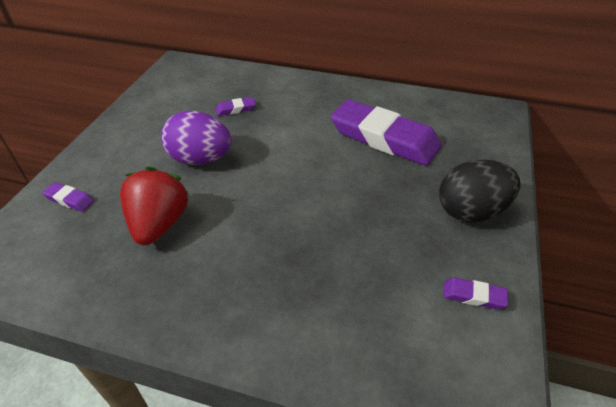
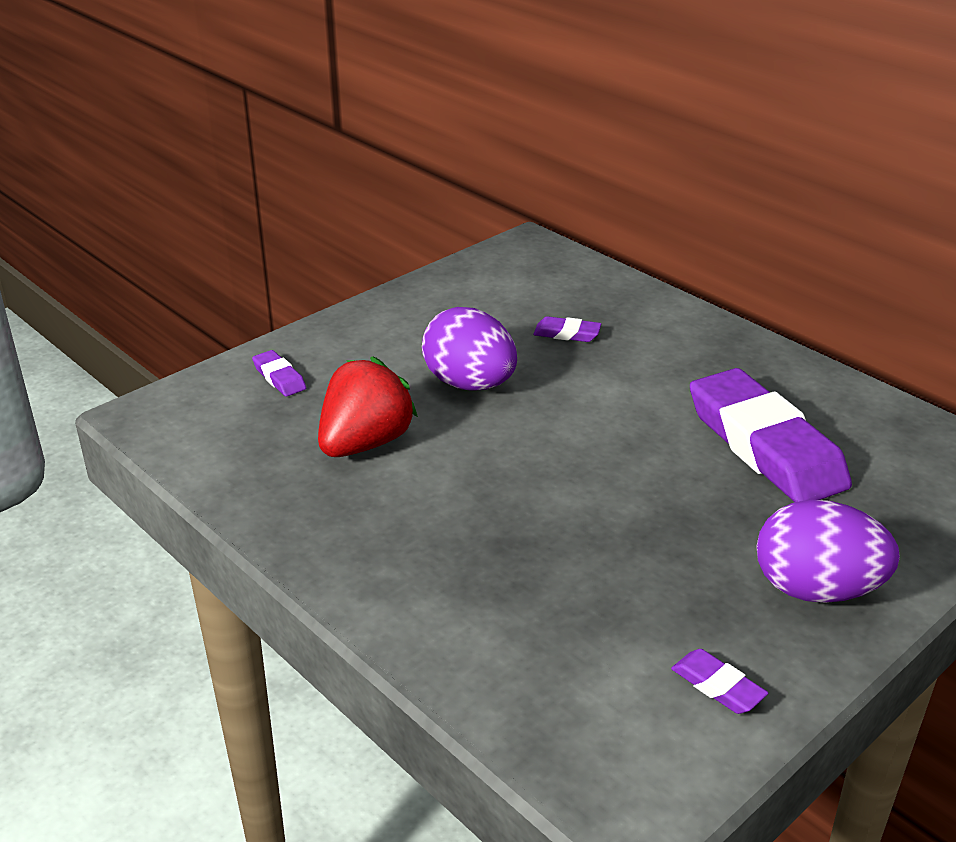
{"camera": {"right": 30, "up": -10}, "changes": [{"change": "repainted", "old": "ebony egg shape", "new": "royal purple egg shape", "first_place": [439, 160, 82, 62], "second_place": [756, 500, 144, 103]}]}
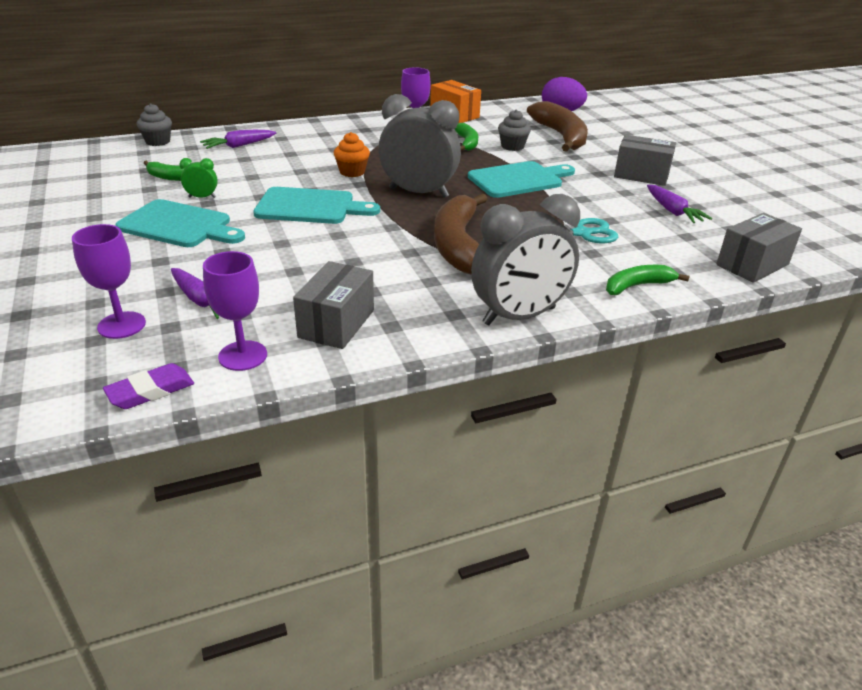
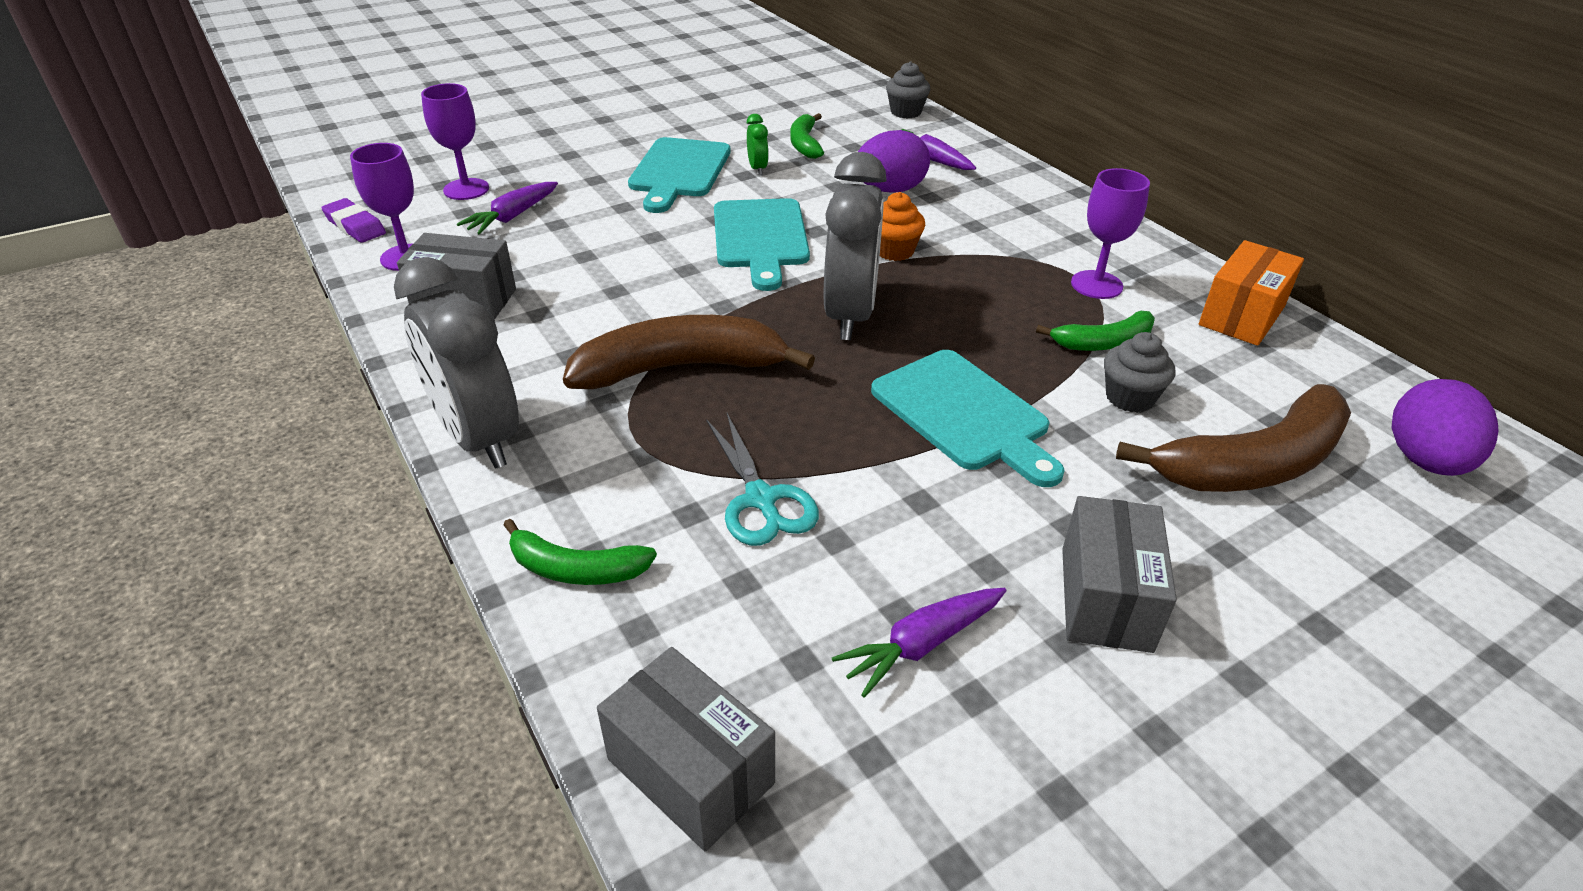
{"camera": {"right": 80, "up": 5}, "changes": [{"change": "rotated", "old": "green toy banana", "first_place": [606, 265, 83, 30], "second_place": [503, 519, 154, 66], "degrees": 135}, {"change": "new", "new": "royal purple egg shape", "second_place": [858, 130, 72, 63]}]}
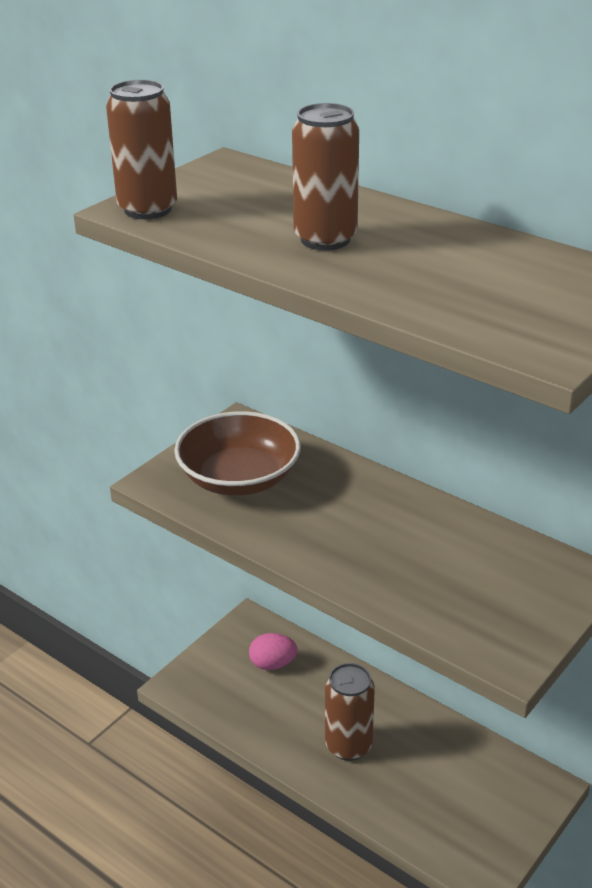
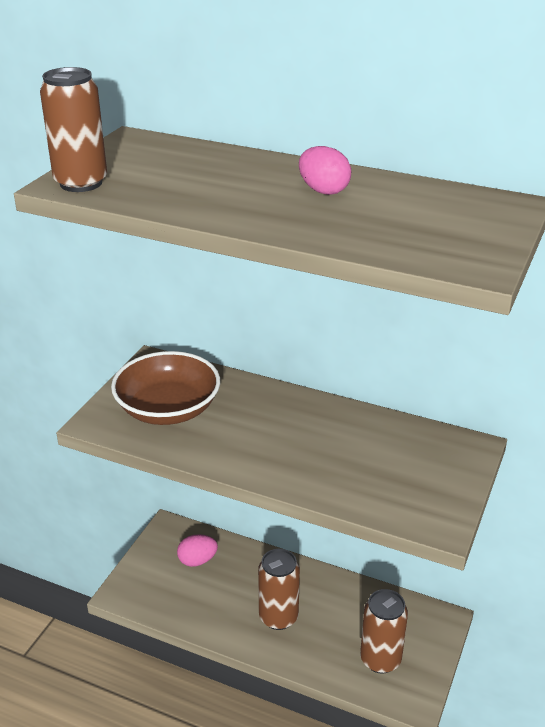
{"camera": {"right": -15, "up": 0}, "changes": [{"change": "new", "new": "pink egg shape", "second_place": [299, 146, 52, 49]}, {"change": "shifted", "old": "brown tin", "first_place": [292, 103, 67, 147], "second_place": [360, 589, 48, 85]}]}
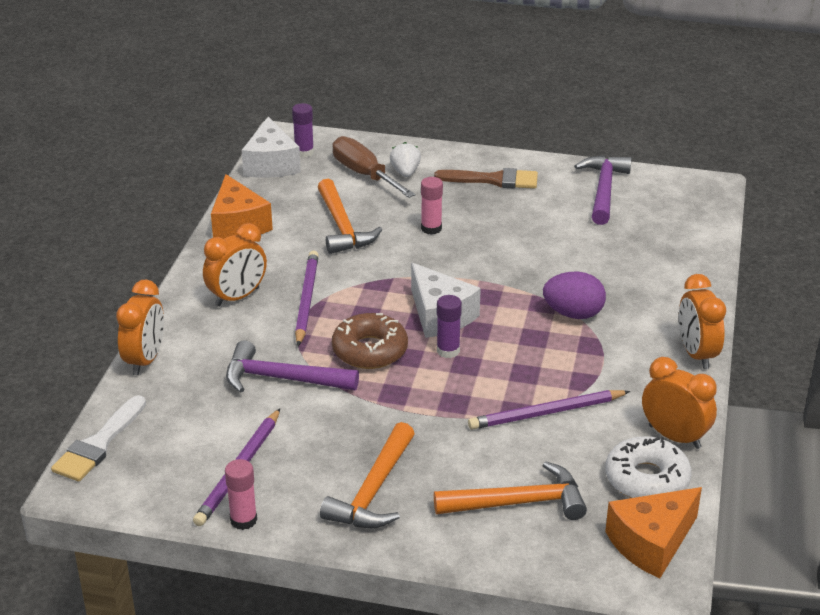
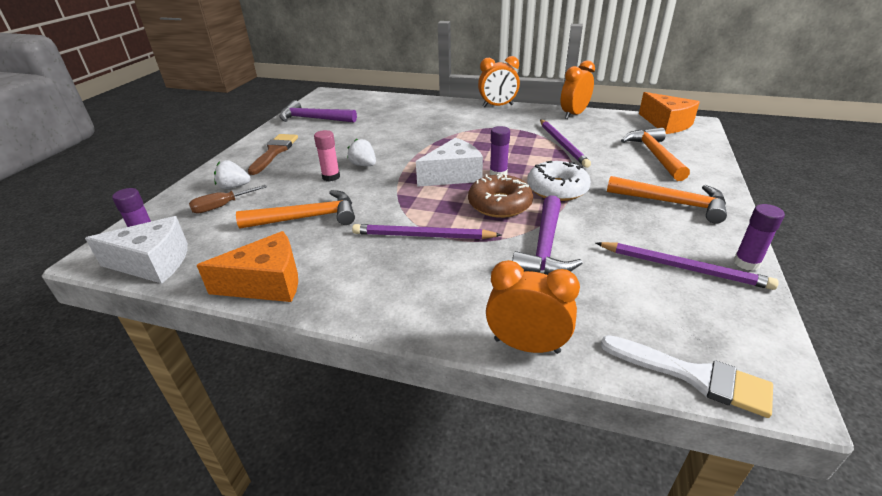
{"camera": {"right": -85, "up": 0}, "changes": [{"change": "scaled", "old": "brown hand screwdriver", "first_place": [333, 136, 83, 62], "second_place": [189, 185, 78, 28], "factor": 0.62}, {"change": "new", "new": "pure white toy strawberry", "second_place": [347, 139, 29, 27]}, {"change": "shifted", "old": "pure white doughnut", "first_place": [605, 436, 87, 62], "second_place": [527, 161, 64, 40]}, {"change": "repainted", "old": "pink glue", "new": "royal purple glue", "first_place": [225, 459, 32, 71], "second_place": [733, 204, 52, 67]}, {"change": "gone", "old": "orange-coloured clock", "first_place": [203, 223, 64, 84]}, {"change": "gone", "old": "royal purple egg shape", "first_place": [543, 272, 63, 47]}]}
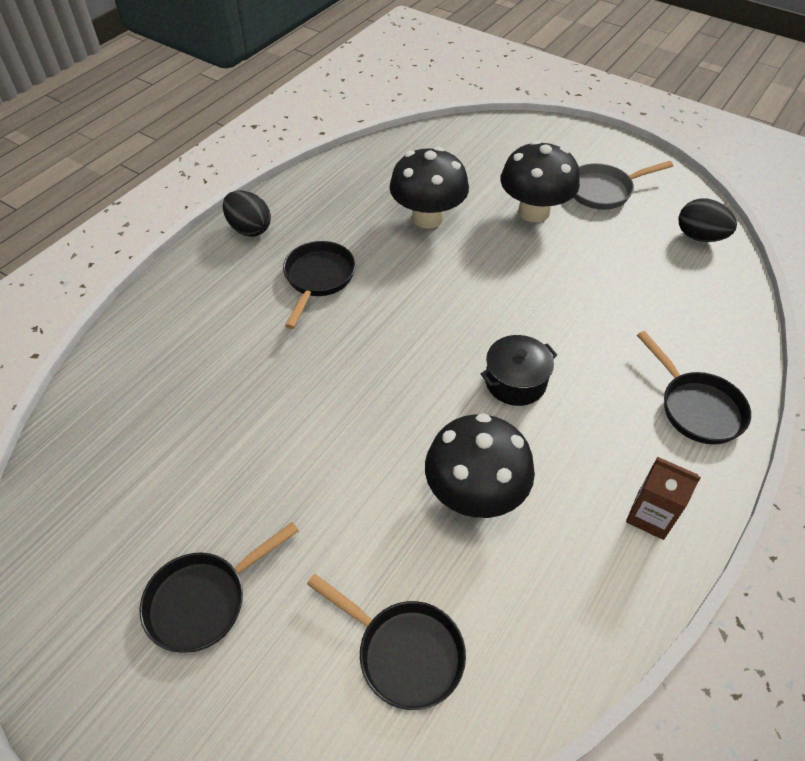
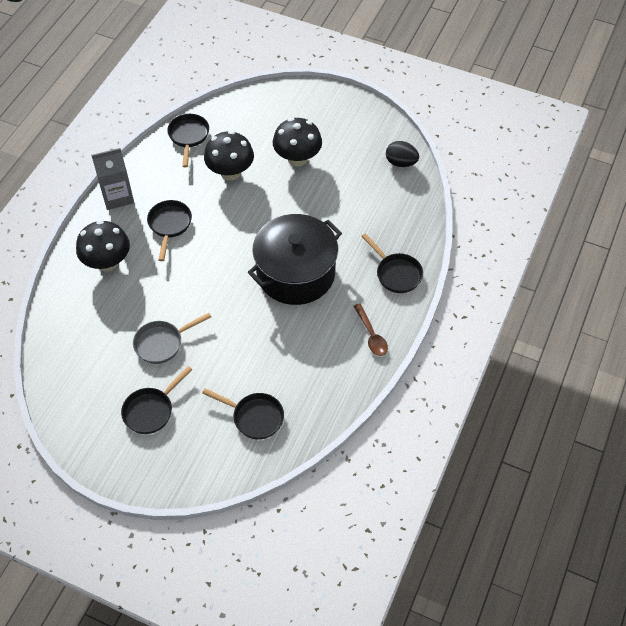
{"camera": {"right": -10, "up": 5}, "changes": [{"change": "shifted", "old": "ebony fungus", "first_place": [425, 413, 110, 105], "second_place": [76, 220, 54, 51]}, {"change": "swapped", "old": "ebony egg shape", "new": "grey milk carton", "first_place": [223, 190, 48, 47], "second_place": [91, 148, 43, 62]}, {"change": "shifted", "old": "grey pan", "first_place": [573, 161, 100, 49], "second_place": [133, 313, 78, 51]}, {"change": "new", "new": "ebony pan", "second_place": [167, 114, 42, 54]}, {"change": "scaled", "old": "ebony cooking pot", "first_place": [481, 335, 76, 71], "second_place": [248, 214, 94, 91], "factor": 2.24}, {"change": "swapped", "old": "brown milk carton", "new": "brown tablespoon", "first_place": [626, 457, 75, 83], "second_place": [353, 303, 35, 53]}]}
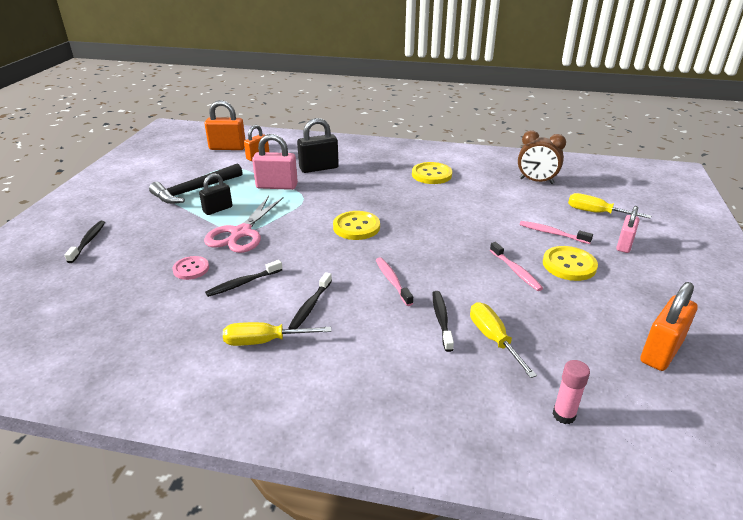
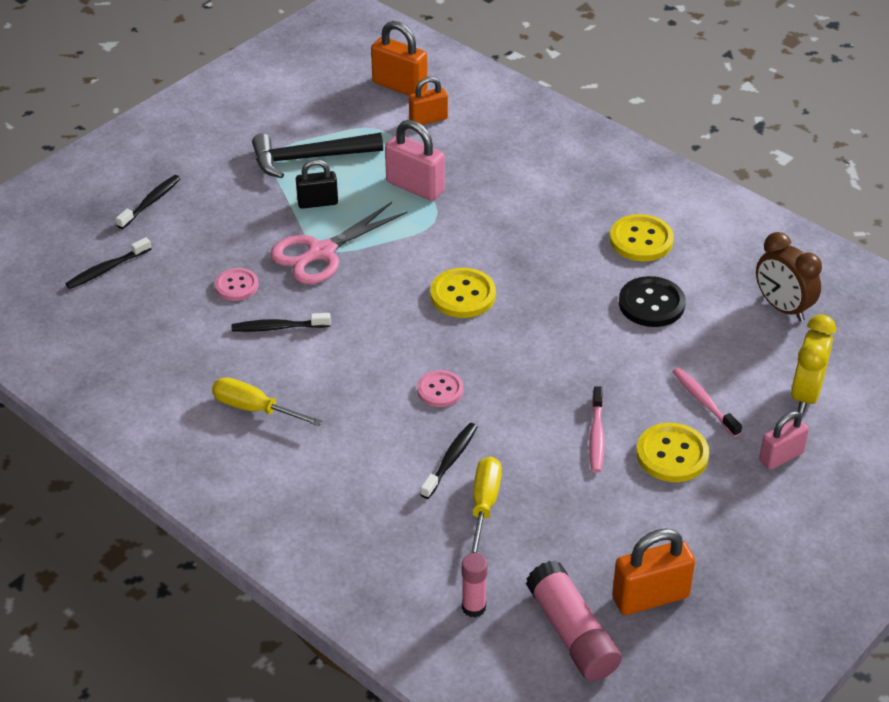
{"camera": {"right": 30, "up": 10}, "changes": [{"change": "shifted", "old": "ebony toothbrush", "first_place": [288, 272, 44, 57], "second_place": [65, 237, 86, 52]}, {"change": "swapped", "old": "pink toothbrush", "new": "pink sewing button", "first_place": [376, 257, 37, 49], "second_place": [417, 370, 46, 37]}, {"change": "new", "new": "pink glue", "second_place": [526, 561, 96, 120]}, {"change": "new", "new": "ebony sewing button", "second_place": [619, 276, 67, 51]}, {"change": "swapped", "old": "yellow hand screwdriver", "new": "yellow clock", "first_place": [568, 193, 83, 26], "second_place": [791, 314, 45, 99]}, {"change": "gone", "old": "ebony lock", "first_place": [297, 118, 42, 55]}]}
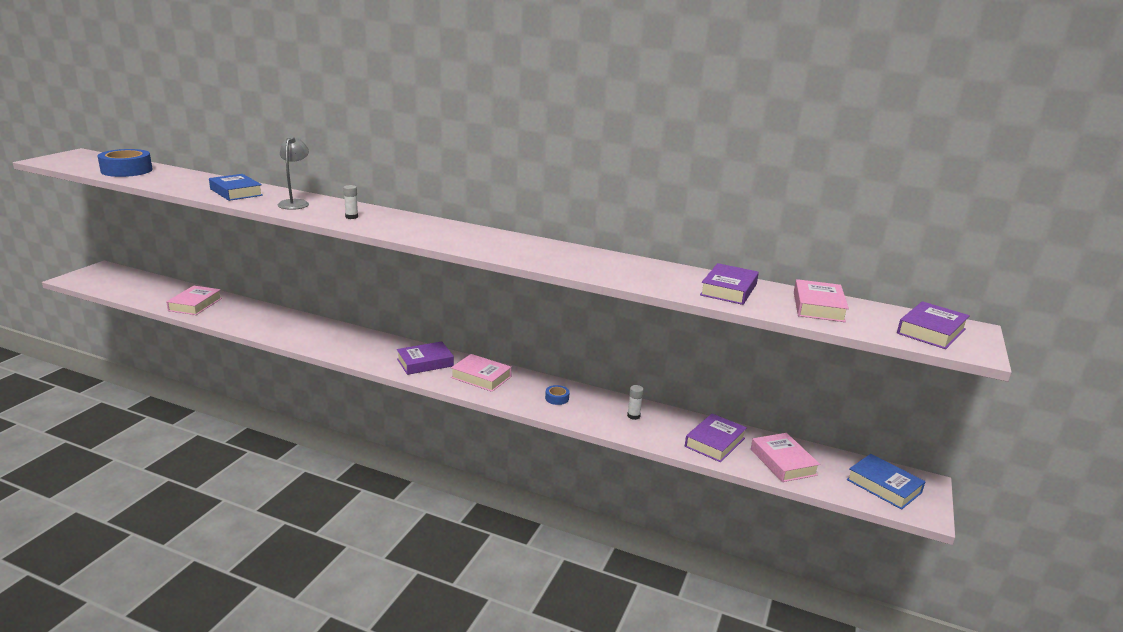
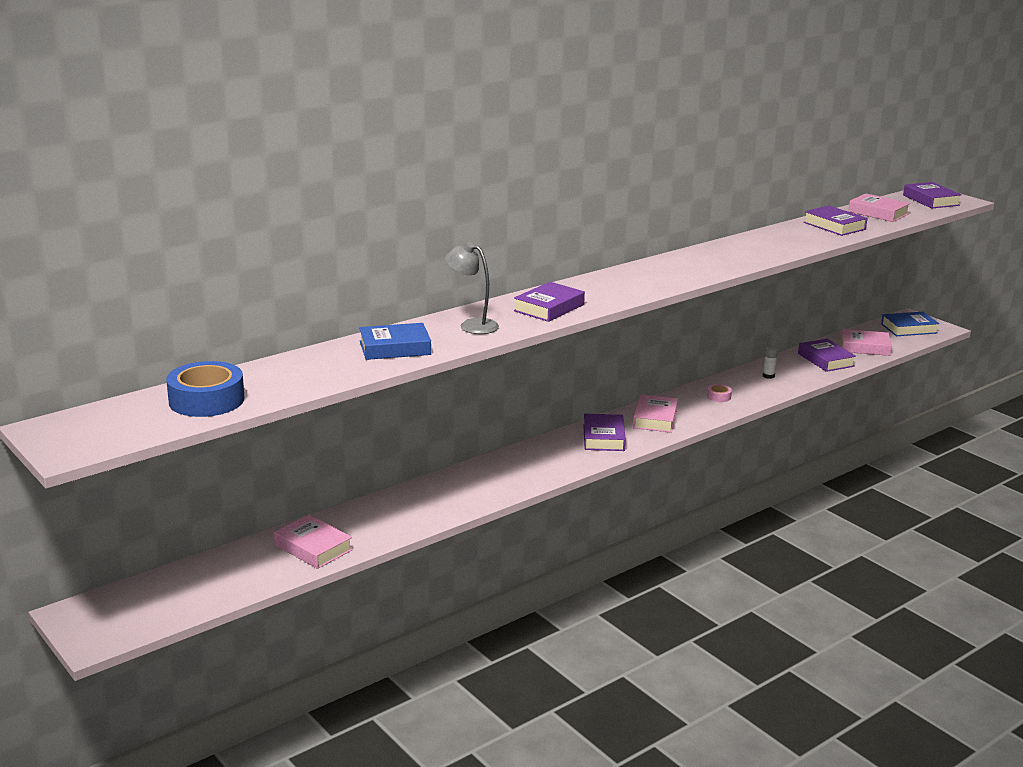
{"camera": {"right": -60, "up": 0}, "changes": [{"change": "swapped", "old": "pure white glue", "new": "royal purple hardback", "first_place": [343, 185, 15, 34], "second_place": [514, 282, 71, 40]}, {"change": "rotated", "old": "pink hardback", "first_place": [451, 354, 61, 38], "second_place": [633, 394, 45, 39], "degrees": -45}, {"change": "repainted", "old": "blue tape", "new": "pink tape", "first_place": [545, 385, 25, 20], "second_place": [707, 384, 25, 18]}]}
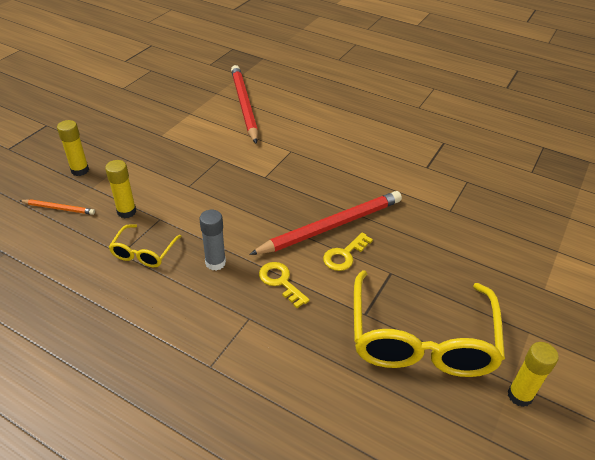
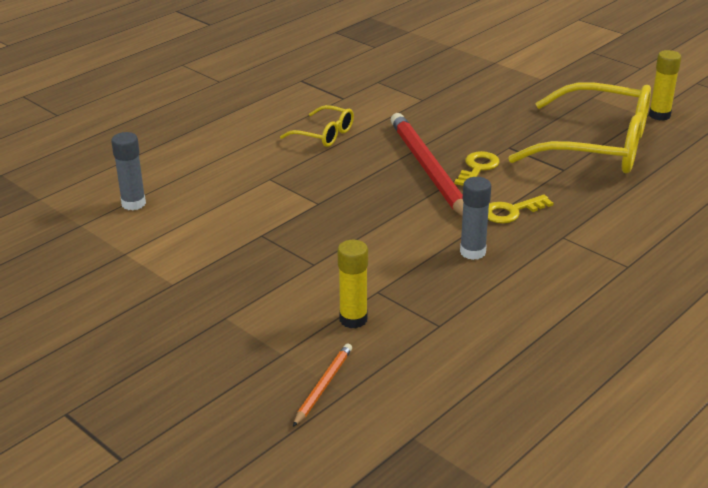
{"camera": {"right": -75, "up": -10}, "changes": [{"change": "swapped", "old": "red pencil", "new": "grey glue", "first_place": [231, 65, 27, 79], "second_place": [111, 132, 35, 78]}, {"change": "shifted", "old": "yellow glasses", "first_place": [109, 224, 73, 43], "second_place": [280, 105, 74, 42]}, {"change": "rotated", "old": "yellow key", "first_place": [323, 232, 50, 39], "second_place": [454, 151, 46, 35], "degrees": -120}, {"change": "gone", "old": "yellow glue", "first_place": [57, 120, 32, 56]}]}
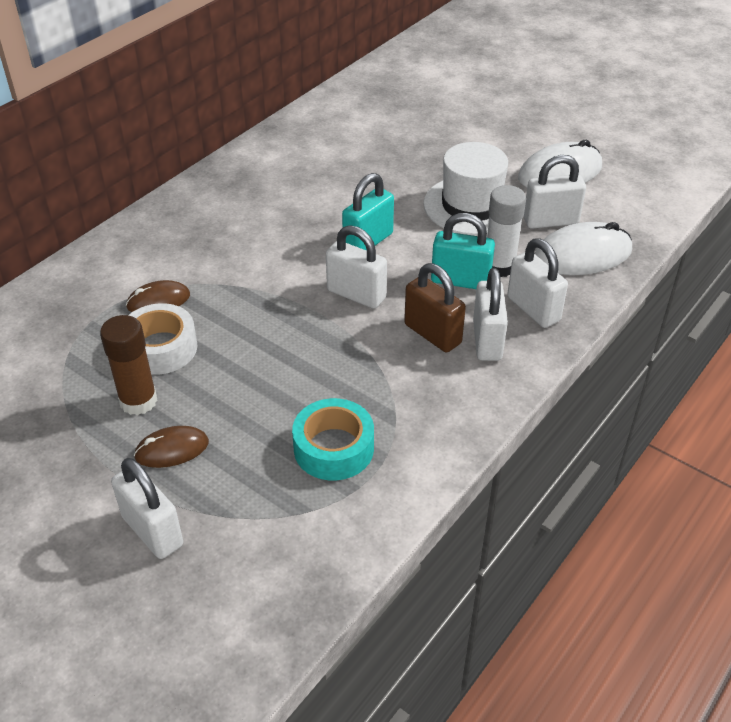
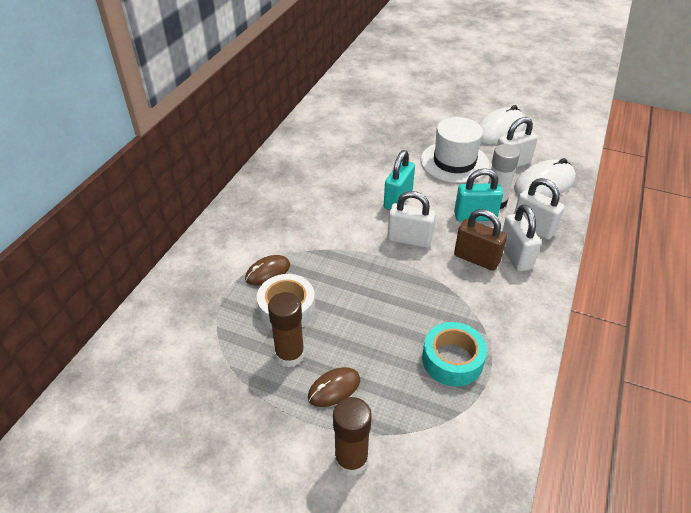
{"camera": {"right": -15, "up": 0}, "changes": [{"change": "swapped", "old": "pure white lock", "new": "brown glue", "first_place": [111, 458, 72, 101], "second_place": [333, 397, 39, 79]}]}
